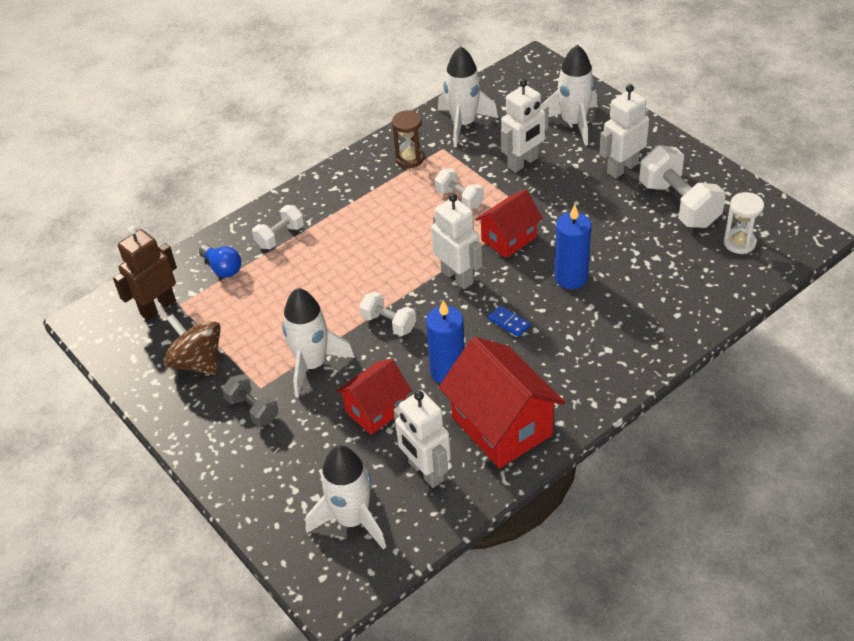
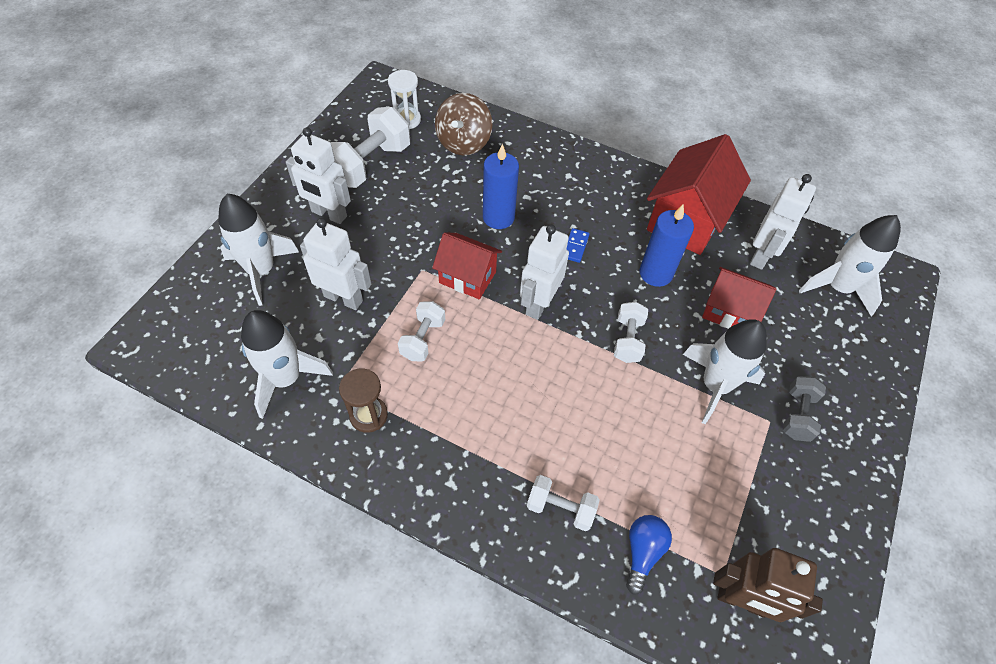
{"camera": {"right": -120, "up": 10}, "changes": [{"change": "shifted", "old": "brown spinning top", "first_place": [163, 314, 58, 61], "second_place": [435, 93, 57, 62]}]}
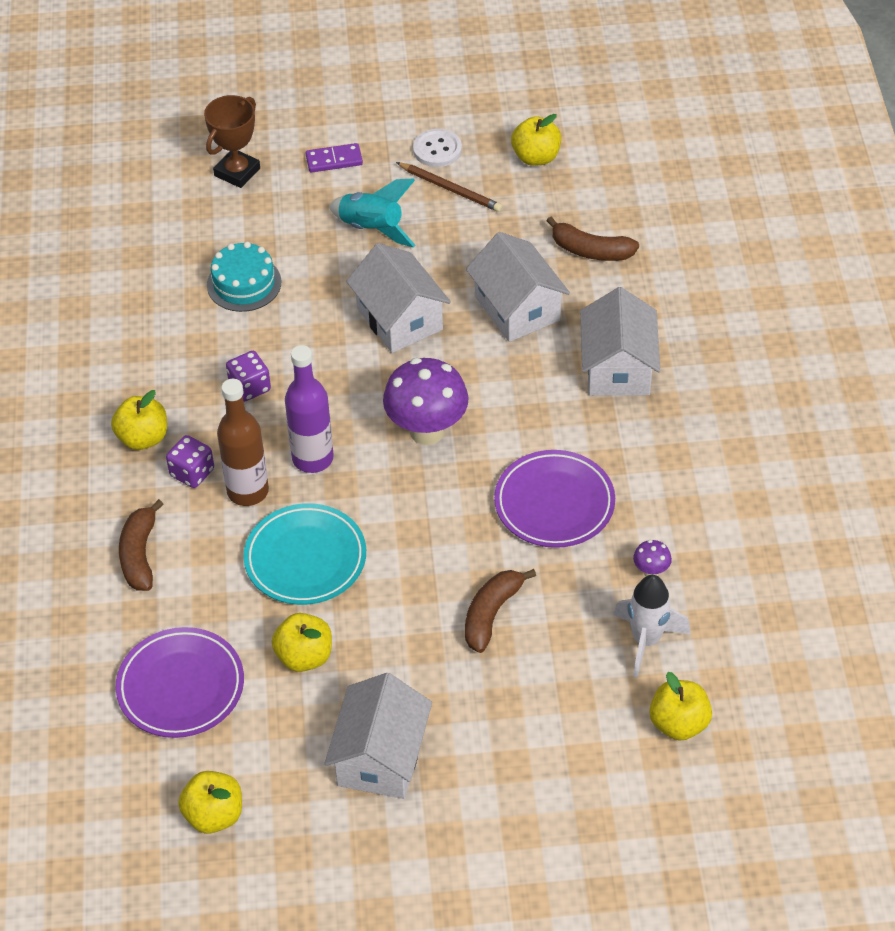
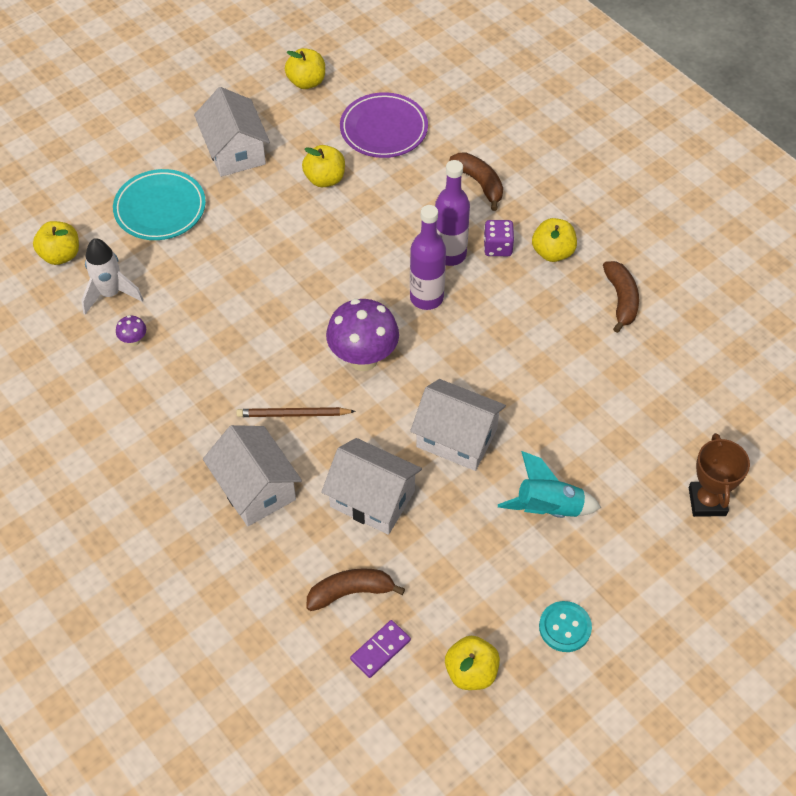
{"camera": {"right": 145, "up": 5}, "changes": [{"change": "shifted", "old": "turquoise dinner plate", "first_place": [243, 503, 123, 102], "second_place": [113, 169, 93, 71]}, {"change": "shifted", "old": "brown pencil", "first_place": [396, 162, 106, 50], "second_place": [236, 407, 120, 10]}, {"change": "shifted", "old": "royal purple domino piece", "first_place": [306, 143, 57, 30], "second_place": [350, 620, 61, 58]}, {"change": "repainted", "old": "brown flask", "new": "royal purple flask", "first_place": [217, 379, 52, 127], "second_place": [435, 160, 35, 106]}, {"change": "repainted", "old": "pure white sewing button", "new": "turquoise sewing button", "first_place": [413, 129, 49, 38], "second_place": [539, 601, 53, 51]}, {"change": "shifted", "old": "brown toy banana", "first_place": [465, 569, 71, 84], "second_place": [603, 261, 36, 72]}, {"change": "gone", "old": "turquoise layer cake", "first_place": [207, 242, 74, 70]}, {"change": "gone", "old": "royal purple dice", "first_place": [226, 351, 45, 51]}, {"change": "gone", "old": "royal purple dinner plate", "first_place": [494, 450, 121, 98]}]}
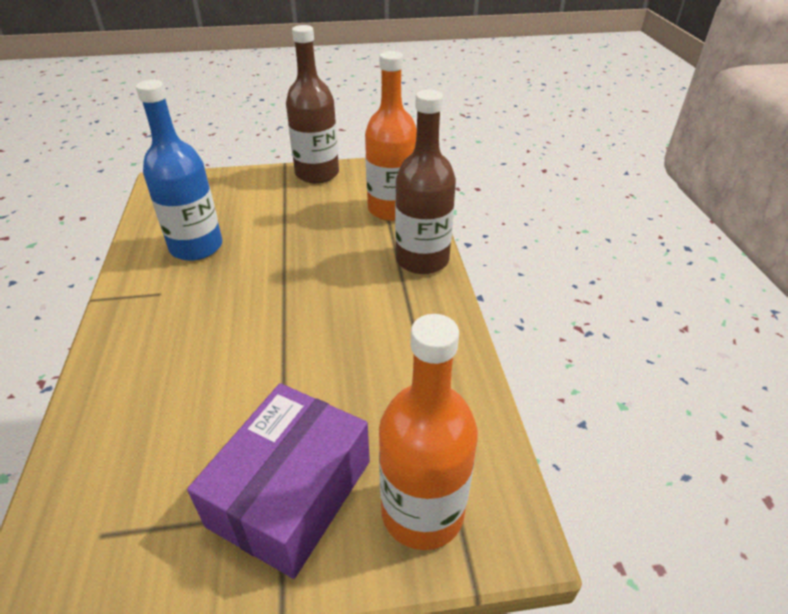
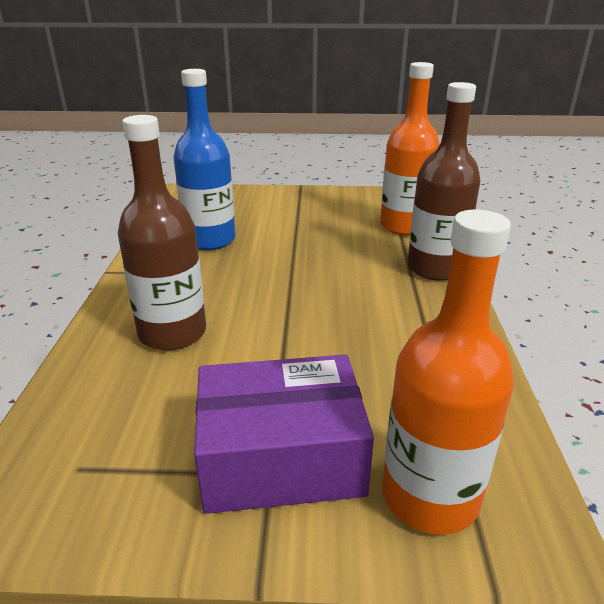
{"camera": {"right": 10, "up": -10}, "changes": [{"change": "shifted", "old": "brown flask", "first_place": [286, 25, 53, 158], "second_place": [118, 115, 88, 236]}, {"change": "rotated", "old": "royal purple parcel", "first_place": [187, 383, 183, 196], "second_place": [194, 355, 180, 159], "degrees": 45}]}
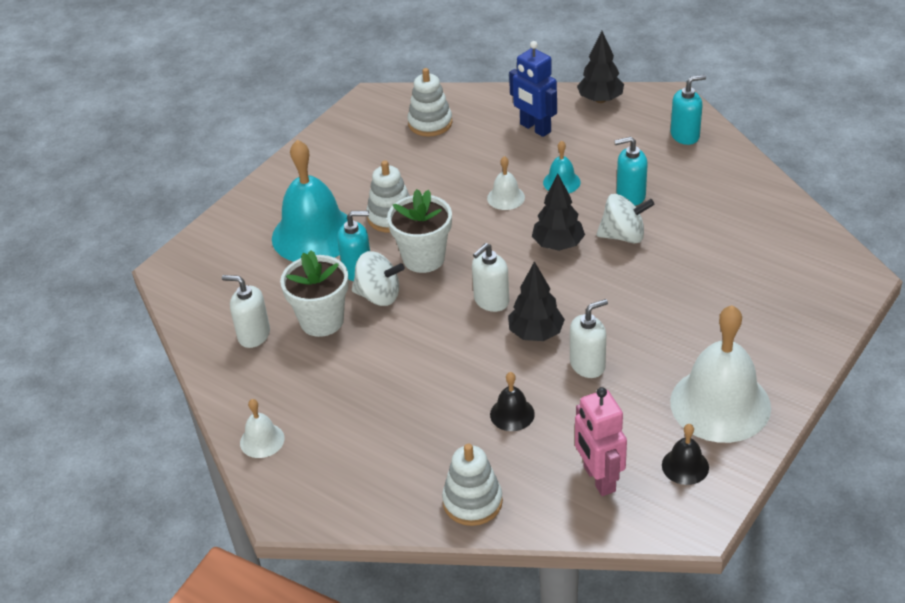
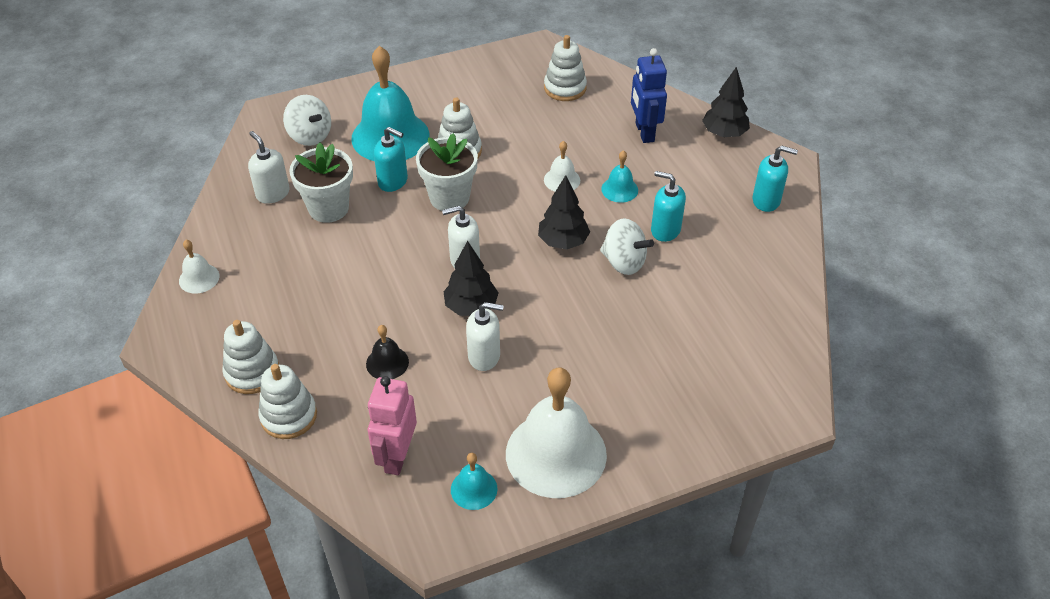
{"camera": {"right": 30, "up": 5}, "changes": [{"change": "new", "new": "pure white ring stacker", "second_place": [222, 320, 57, 74]}, {"change": "shifted", "old": "pure white spinning top", "first_place": [352, 251, 52, 55], "second_place": [283, 95, 48, 51]}, {"change": "repainted", "old": "ebony hand bell", "new": "turquoise hand bell", "first_place": [662, 424, 47, 61], "second_place": [451, 453, 46, 57]}]}
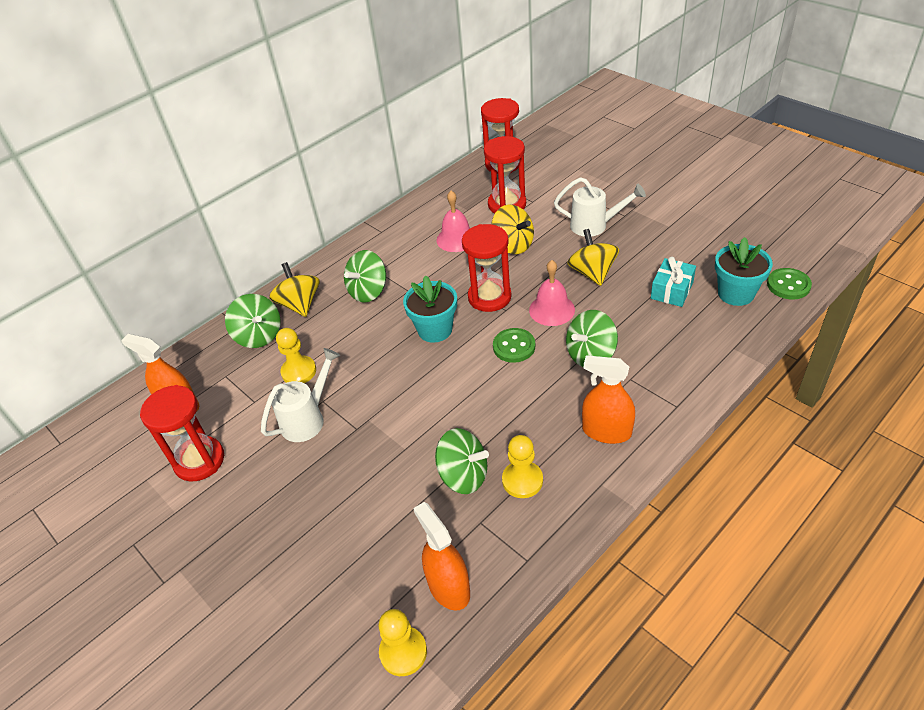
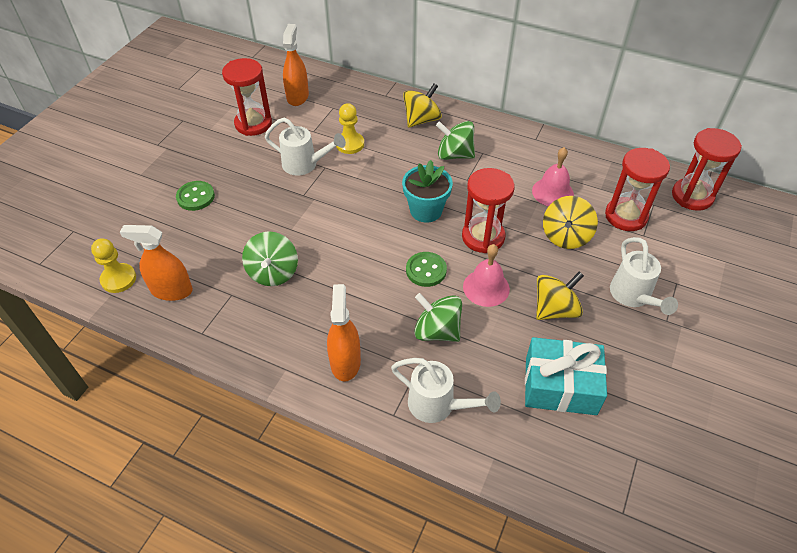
{"camera": {"right": 65, "up": 5}, "changes": [{"change": "rotated", "old": "orange-coloured sprayer", "first_place": [413, 502, 57, 109], "second_place": [120, 225, 73, 76], "degrees": -120}, {"change": "shifted", "old": "green sewing button", "first_place": [767, 268, 45, 32], "second_place": [176, 181, 39, 30]}, {"change": "new", "new": "pure white sprinkling can", "second_place": [391, 358, 110, 65]}, {"change": "scaled", "old": "turquoise wrapped gift", "first_place": [651, 257, 45, 50], "second_place": [525, 337, 82, 78], "factor": 1.56}, {"change": "gone", "old": "green spinning top", "first_place": [225, 294, 55, 54]}, {"change": "gone", "old": "yellow chess pawn", "first_place": [502, 435, 41, 63]}, {"change": "gone", "old": "turquoise potted plant", "first_place": [715, 237, 58, 69]}]}
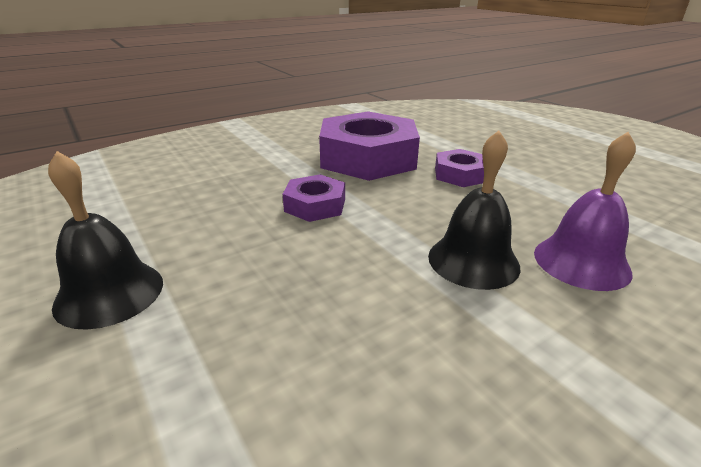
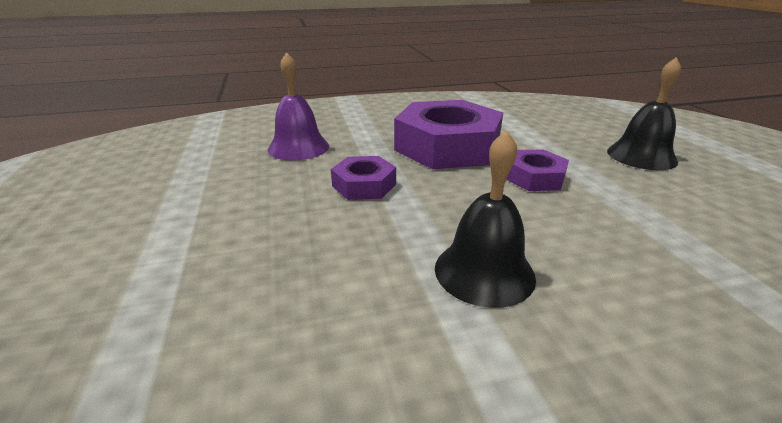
{"camera": {"right": 20, "up": 0}, "changes": [{"change": "shifted", "old": "royal purple hand bell", "first_place": [534, 132, 102, 159], "second_place": [268, 52, 61, 109]}, {"change": "shifted", "old": "ebony hand bell", "first_place": [48, 151, 115, 179], "second_place": [607, 57, 74, 113]}]}
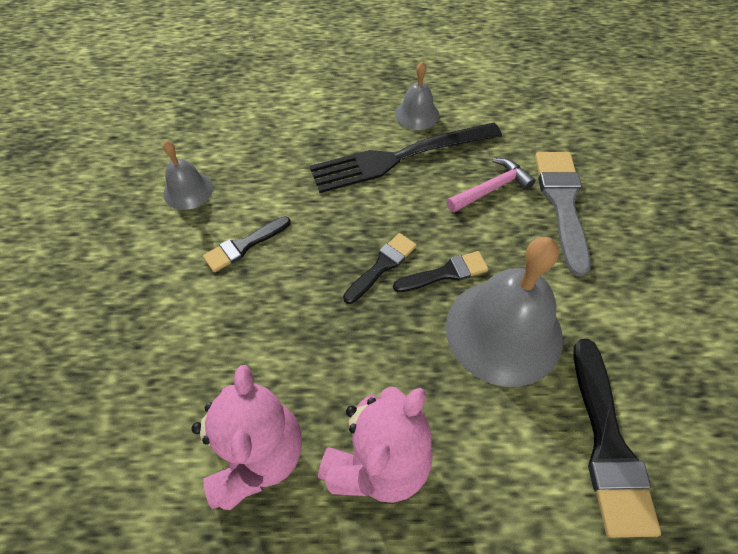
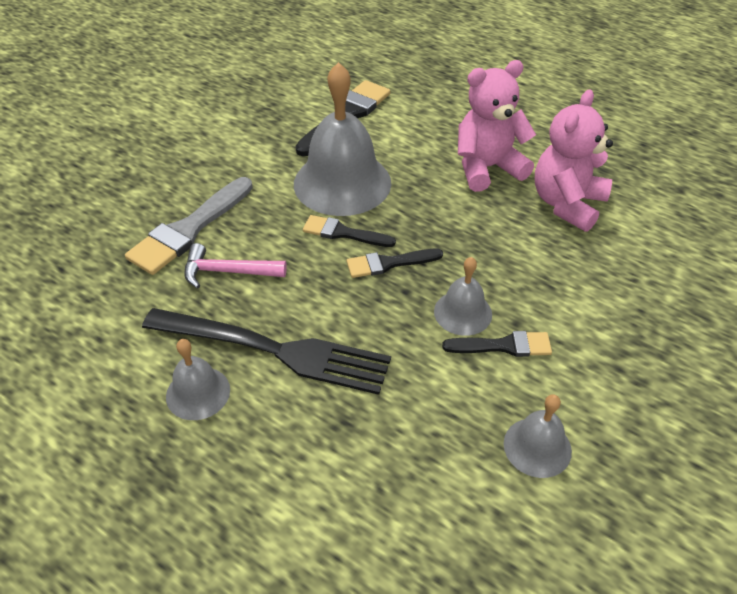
{"camera": {"right": -145, "up": -10}, "changes": [{"change": "new", "new": "grey hand bell", "second_place": [434, 257, 58, 79]}]}
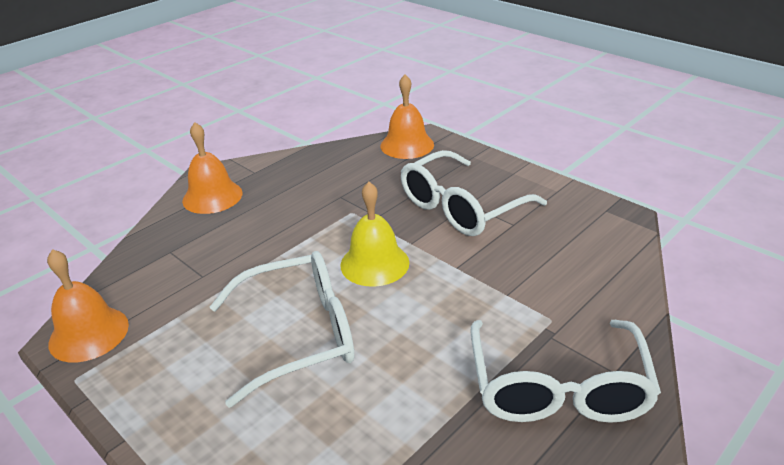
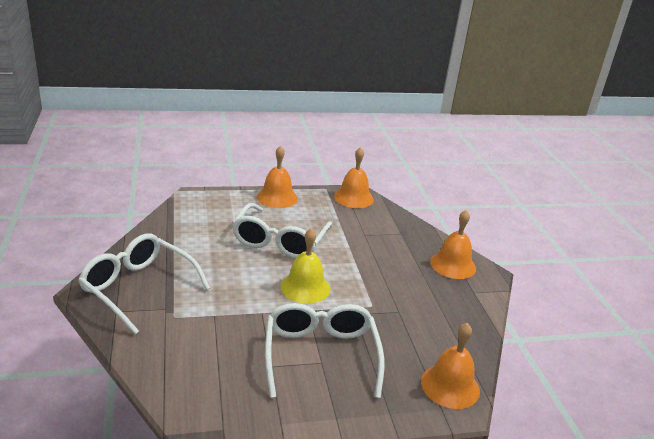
{"camera": {"right": 120, "up": -5}, "changes": [{"change": "new", "new": "orange-coloured hand bell", "second_place": [257, 145, 41, 63]}]}
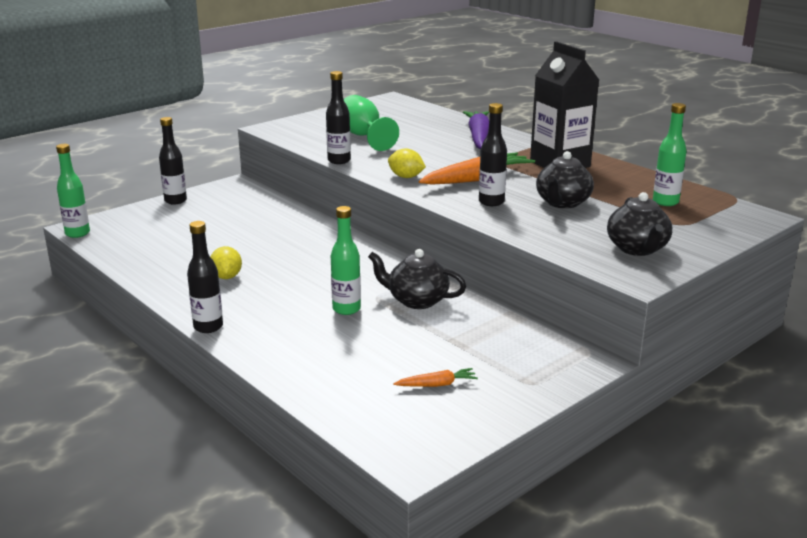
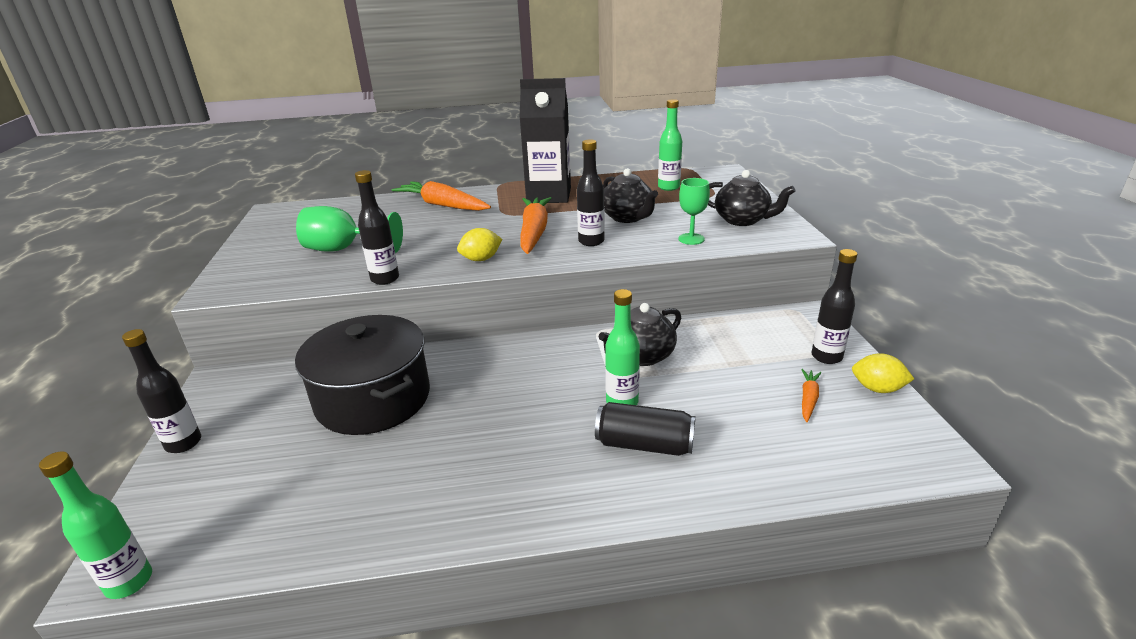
{"camera": {"right": -55, "up": 5}, "changes": [{"change": "new", "new": "ebony cooking pot", "second_place": [295, 315, 135, 120]}, {"change": "repainted", "old": "royal purple carrot", "new": "orange-coloured carrot", "first_place": [463, 111, 26, 38], "second_place": [391, 181, 100, 30]}, {"change": "new", "new": "ebony tin", "second_place": [595, 402, 101, 54]}, {"change": "new", "new": "green goblet", "second_place": [678, 178, 32, 67]}, {"change": "shifted", "old": "ebony flask", "first_place": [187, 221, 36, 112], "second_place": [811, 249, 46, 115]}, {"change": "shifted", "old": "yellow toy lemon", "first_place": [211, 246, 31, 33], "second_place": [852, 353, 62, 40]}]}
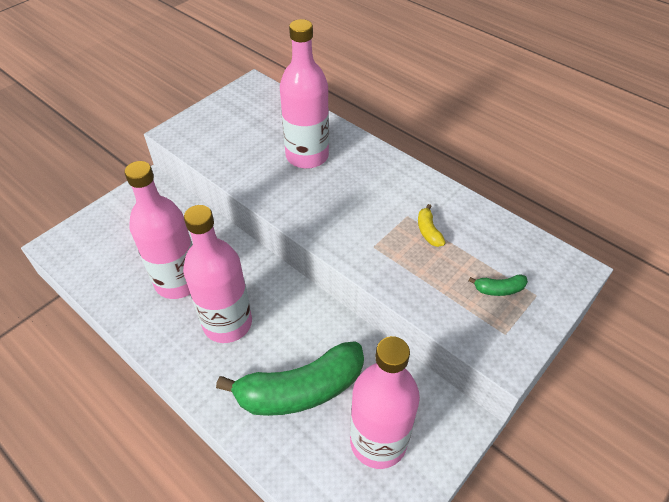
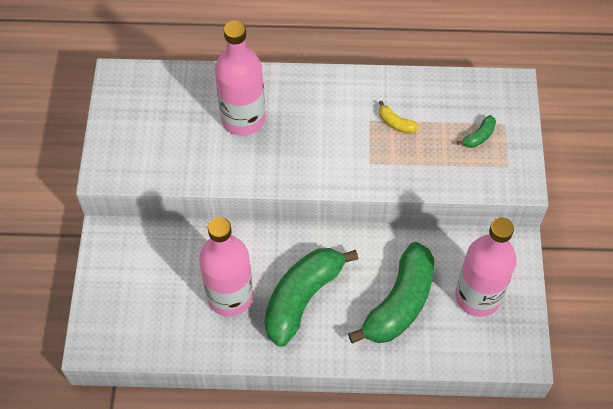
{"camera": {"right": -40, "up": 10}, "changes": [{"change": "swapped", "old": "pink flask", "new": "green toy banana", "first_place": [183, 205, 69, 138], "second_place": [264, 248, 94, 99]}]}
